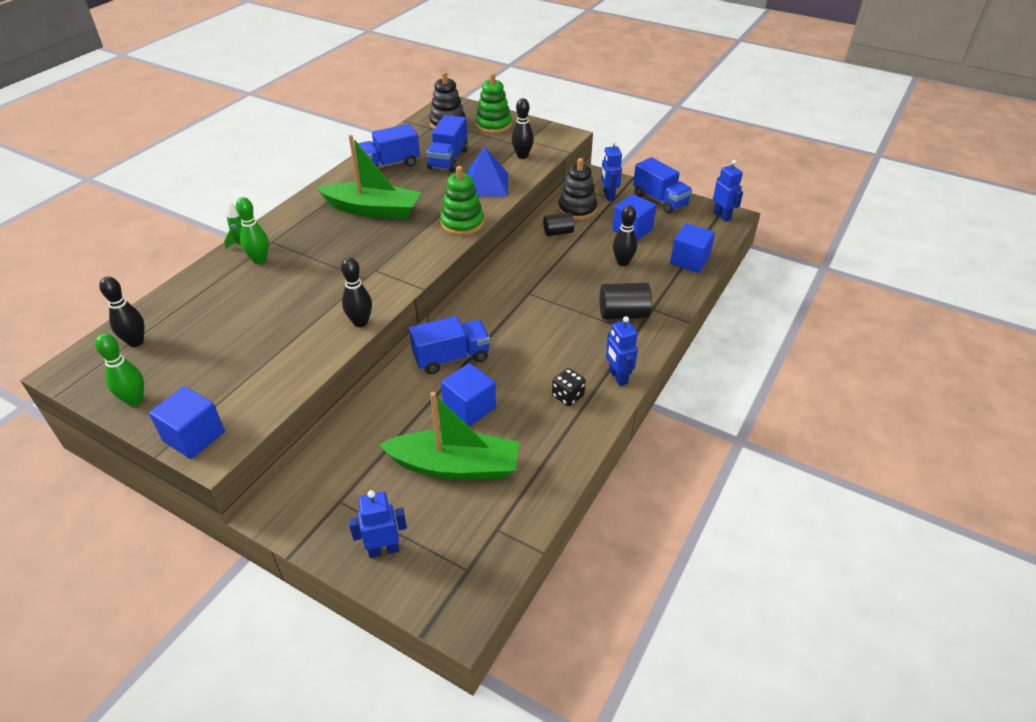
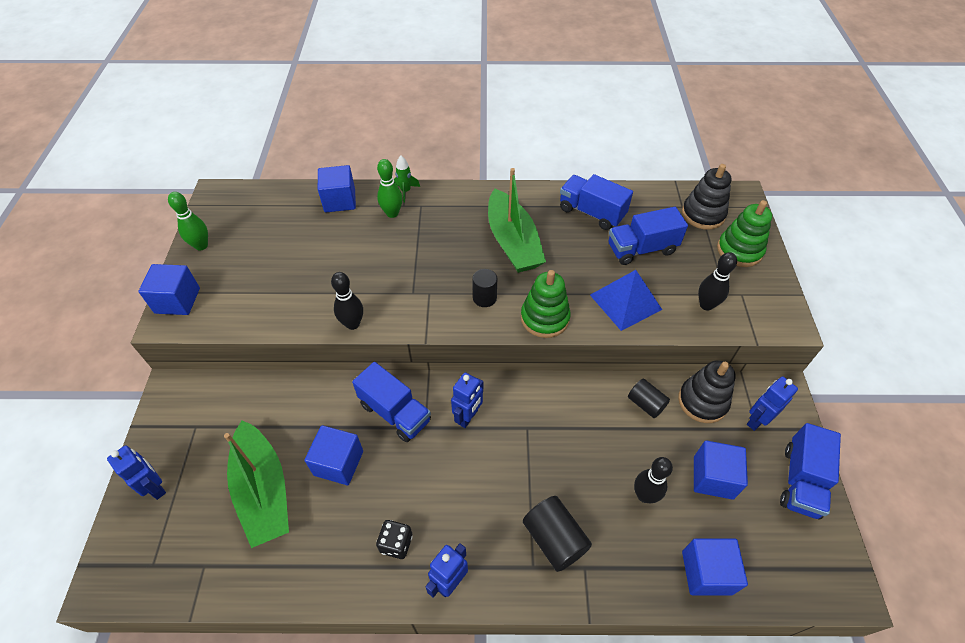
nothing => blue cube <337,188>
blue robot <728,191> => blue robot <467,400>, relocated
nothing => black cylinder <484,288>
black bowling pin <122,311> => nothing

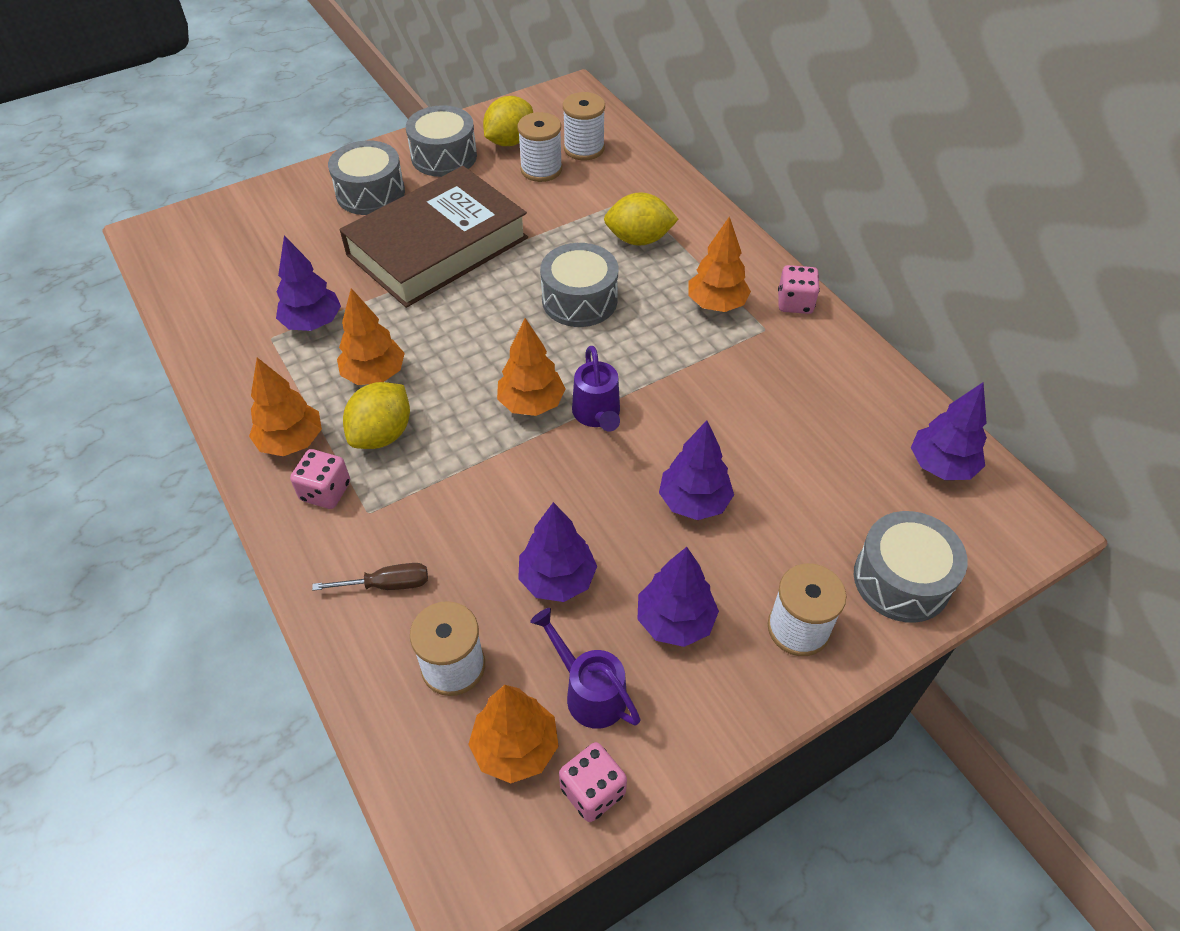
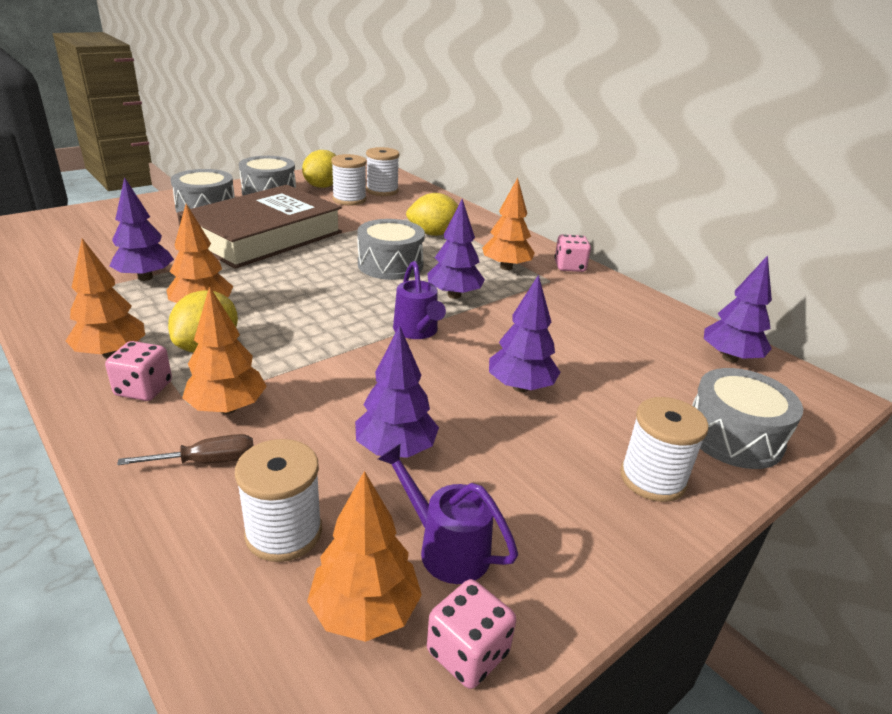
orange tree <531,367> => orange tree <224,350>, relocated
purple tree <678,597> => purple tree <456,249>, relocated

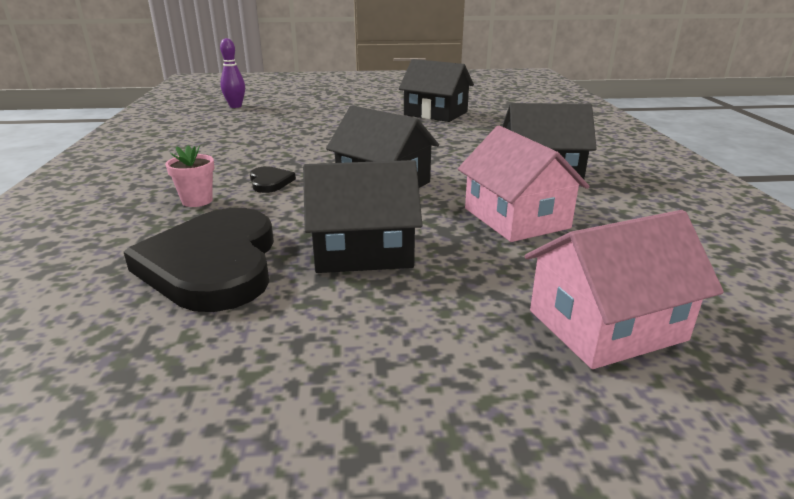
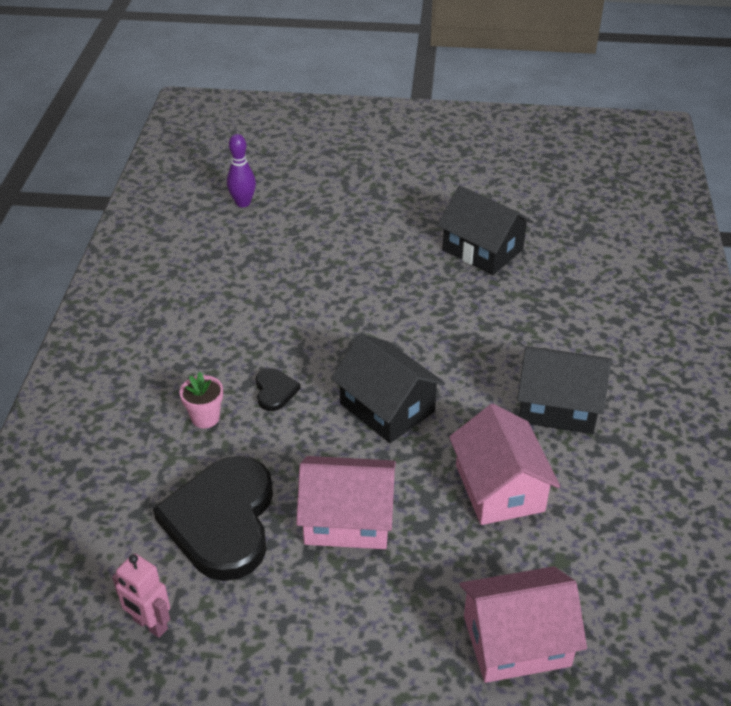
nothing => pink robot <141,595>
black house <362,216> => pink house <346,502>

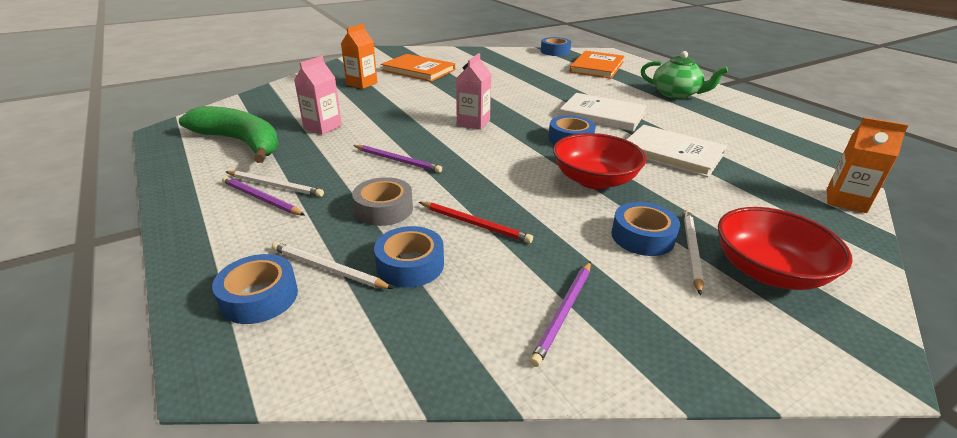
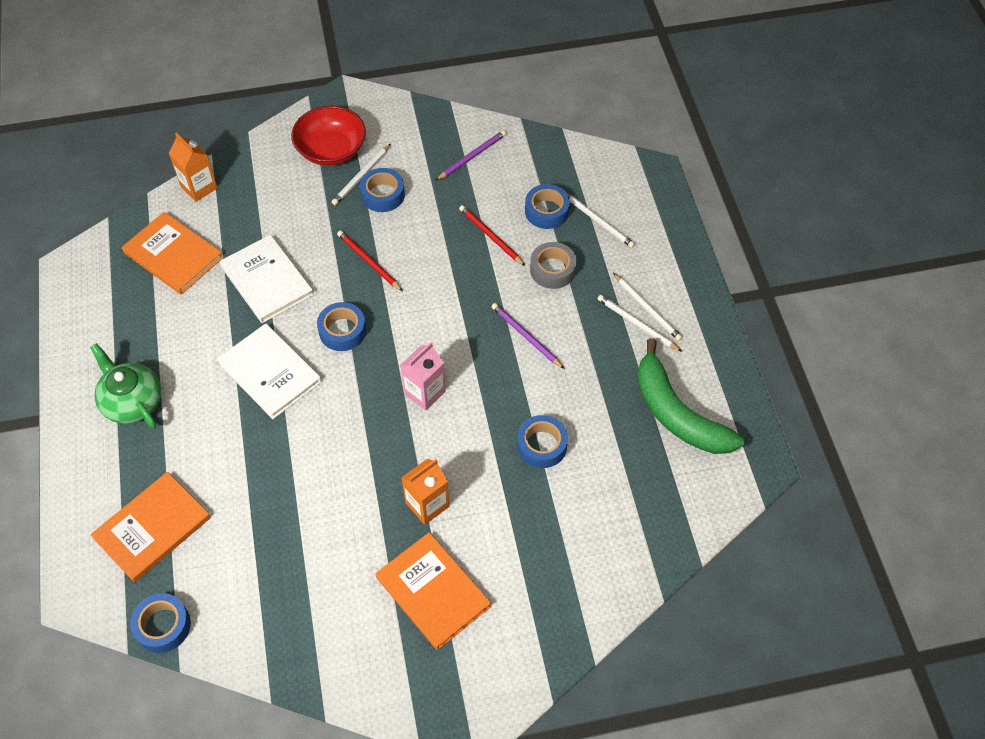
nothing => orange book <173,253>
red bowl <599,161> => red pencil <370,261>
orange carton <359,56> => orange carton <425,491>, relocated
blue tape <255,289> => blue tape <542,441>, relocated
purple pencil <263,196> => white pencil <648,307>
pink carton <318,95> => nothing

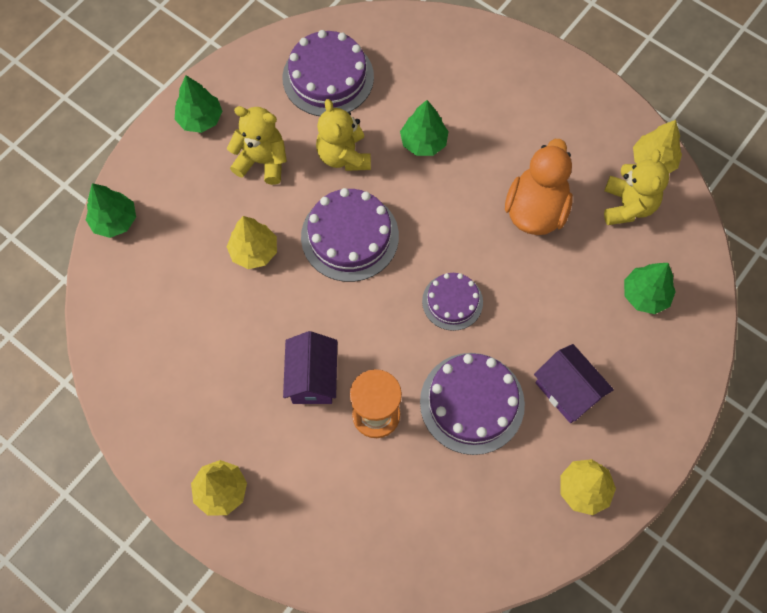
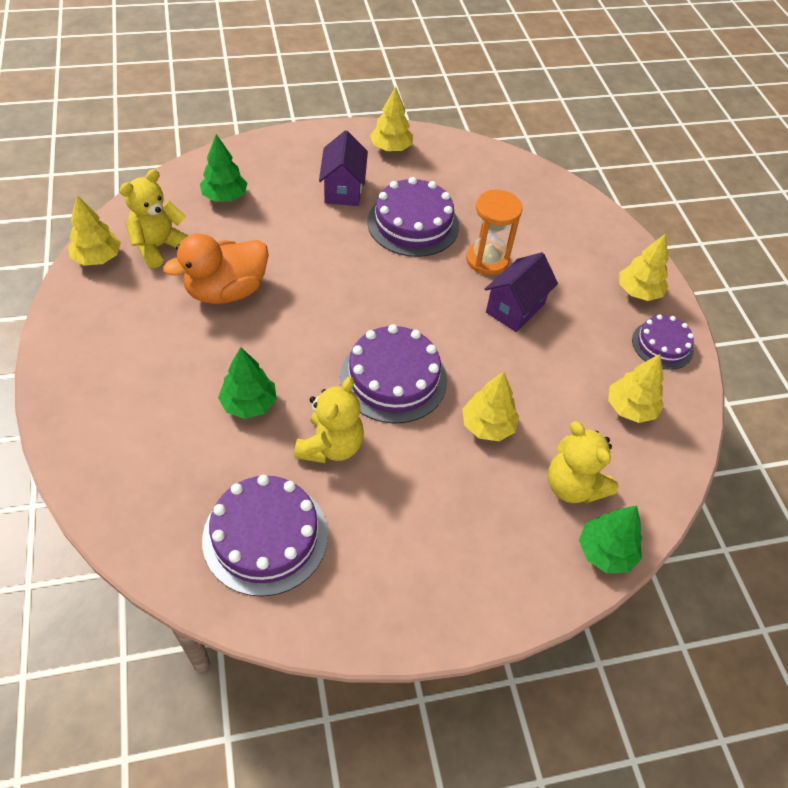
yellow teddy bear <257,145> => yellow teddy bear <583,462>, relocated
nothing => yellow tree <636,388>
purple cake <452,302> => purple cake <663,342>, relocated
green tree <198,104> => nothing

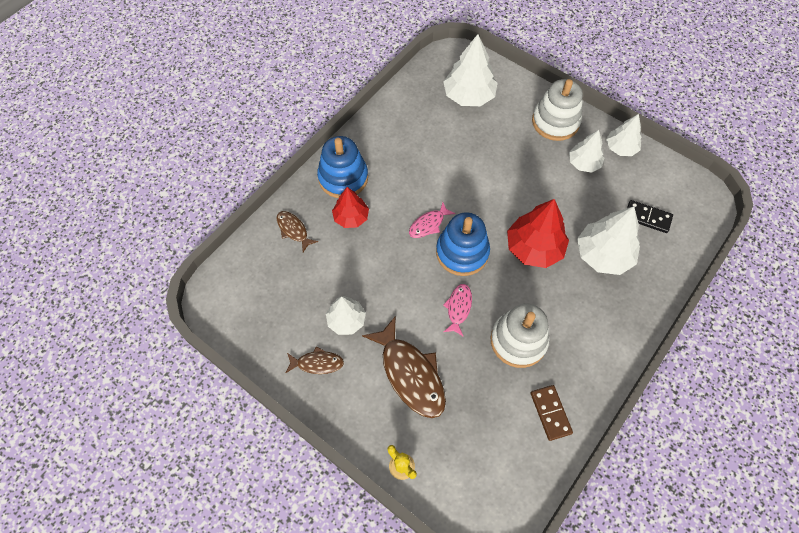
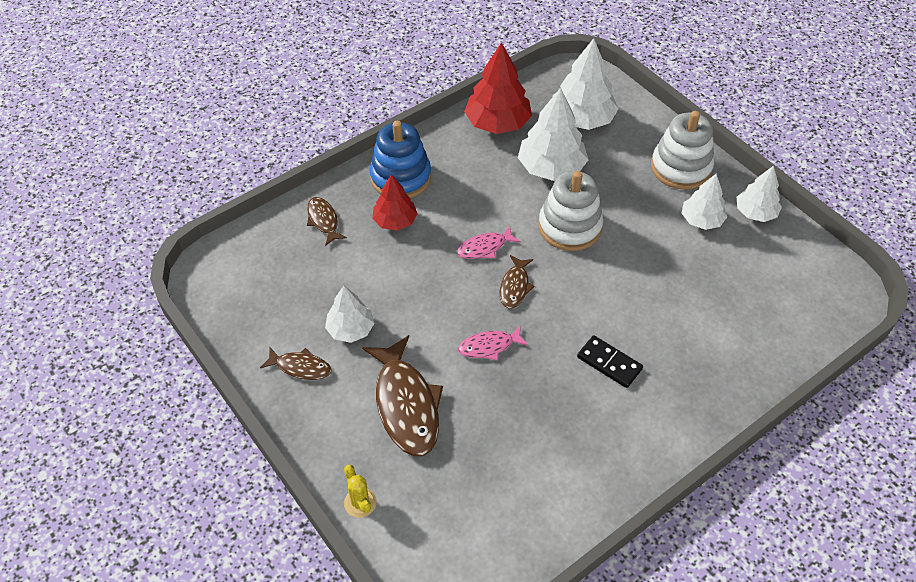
pink fish <457,310> => pink fish <493,342>, 135 degrees counterclockwise
red tree <538,233> => red tree <498,88>, relocated
blue stacking toy <463,244> => brown fish <517,282>
white tree <608,240> => white tree <553,134>, relocated
white stacking toy <520,336> => white stacking toy <570,211>, relocated
black domino <650,216> => black domino <610,361>, relocated
brown domino <552,413> => nothing

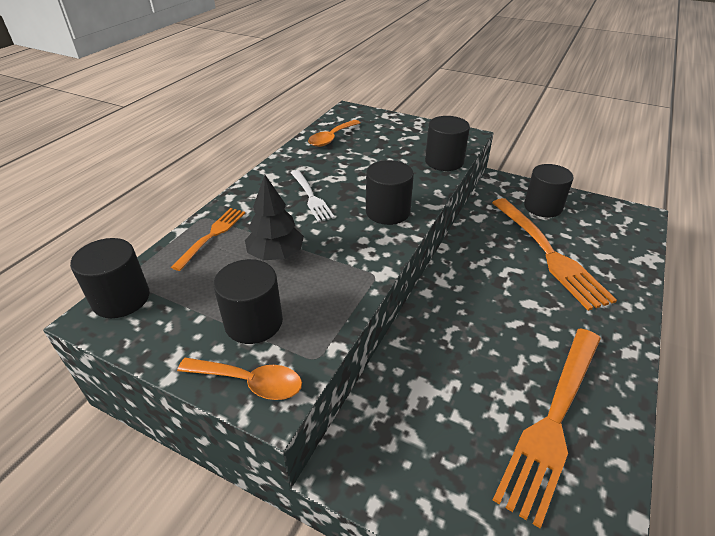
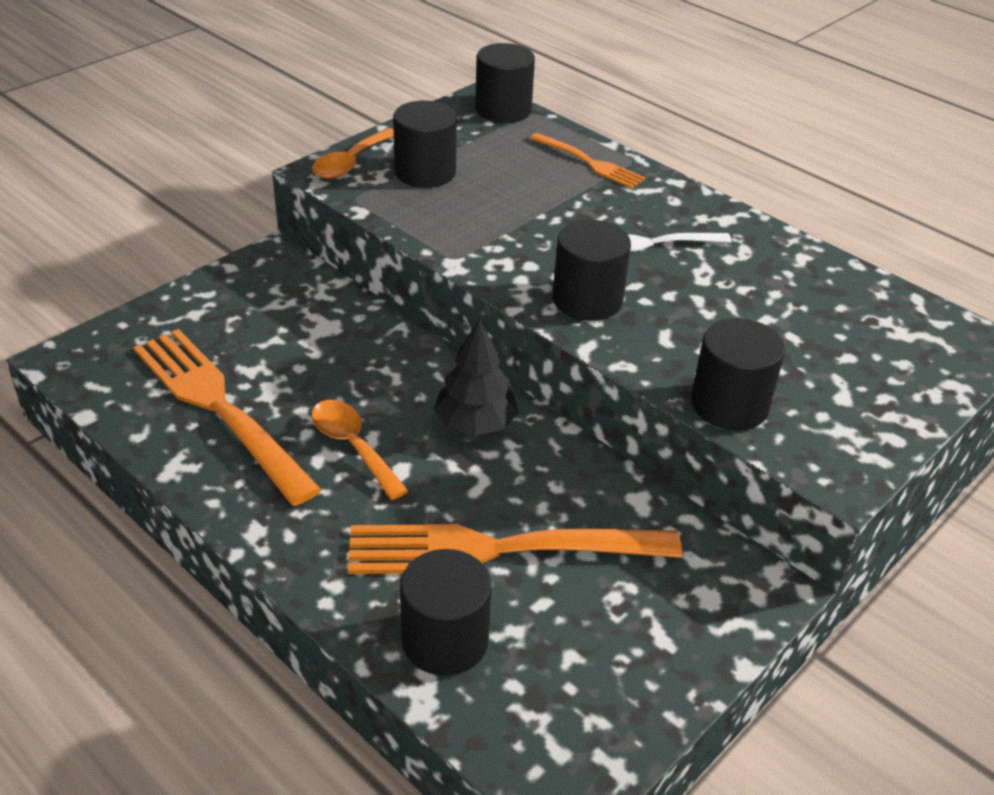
orange spoon <334,133> => orange spoon <359,450>, relocated
black cylinder <548,191> => black cylinder <446,612>, relocated
black tree <274,217> => black tree <476,377>, relocated

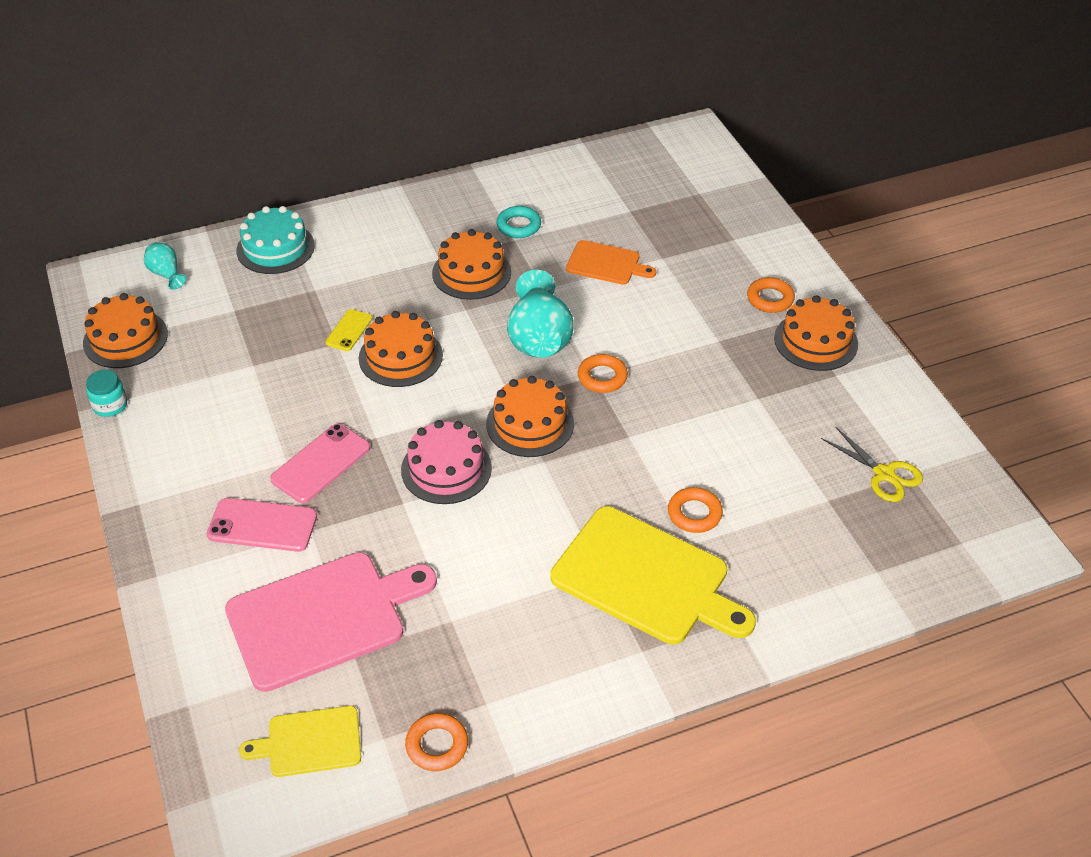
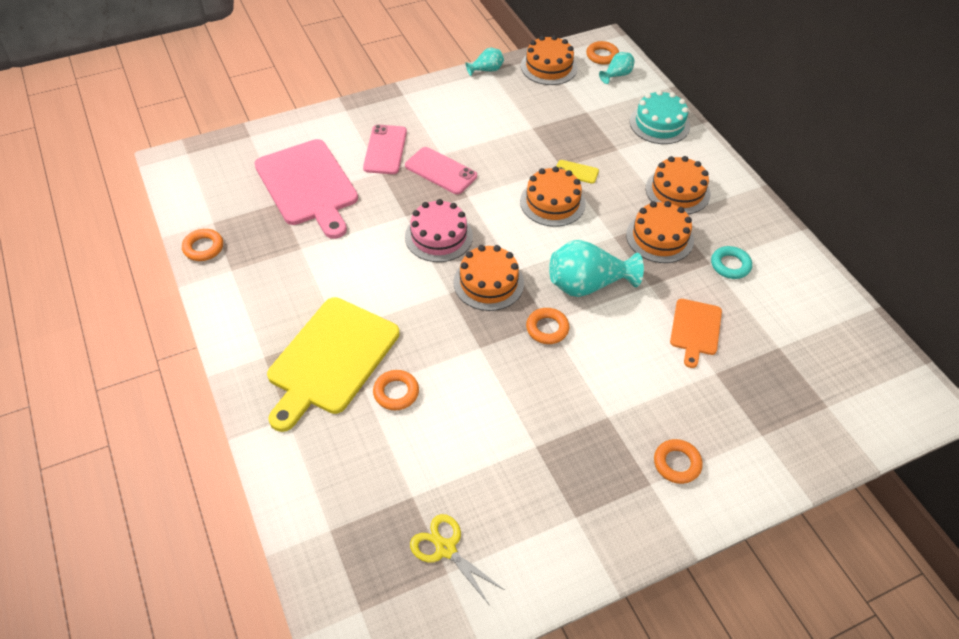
yellow scissors <872,464> => yellow scissors <457,559>, 90 degrees clockwise
turquoise jar <106,393> => turquoise vase <484,61>
nothing => orange ring <602,53>
orange cake <816,333> => orange cake <678,185>, relocated
yellow cutting board <300,741> => nothing

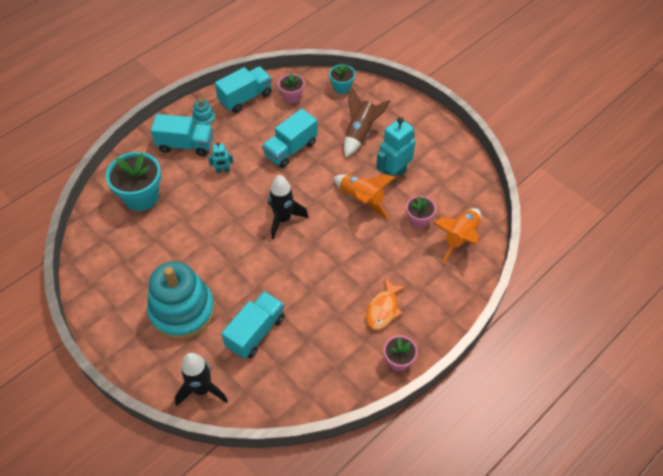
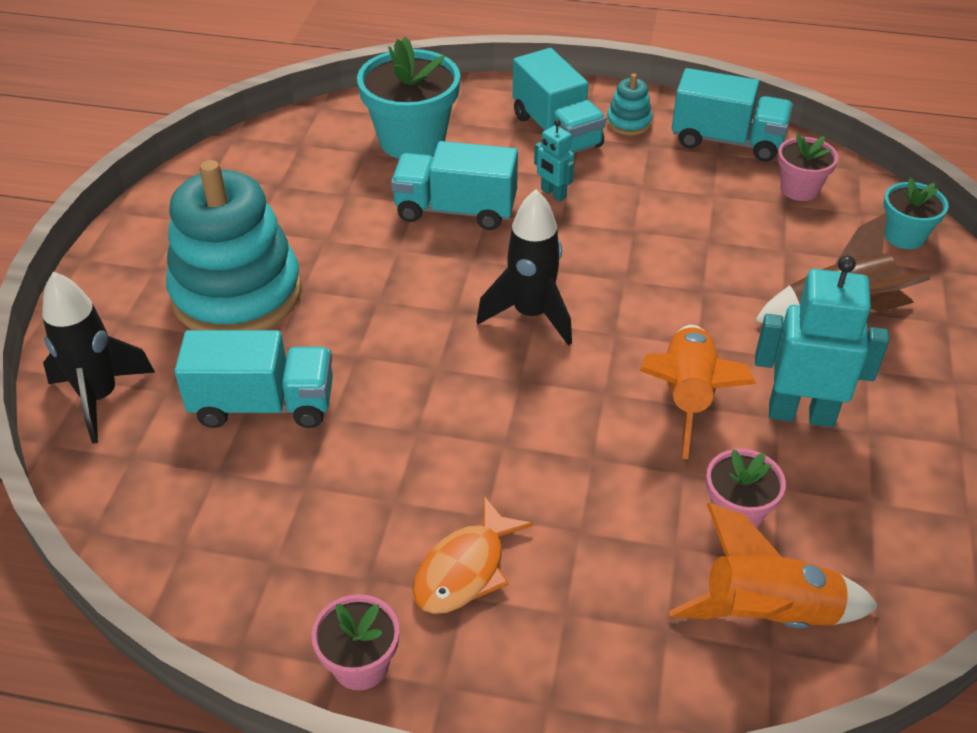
turquoise truck <290,138> => turquoise truck <454,185>, relocated
orange fish <386,304> => orange fish <473,555>, 45 degrees counterclockwise

